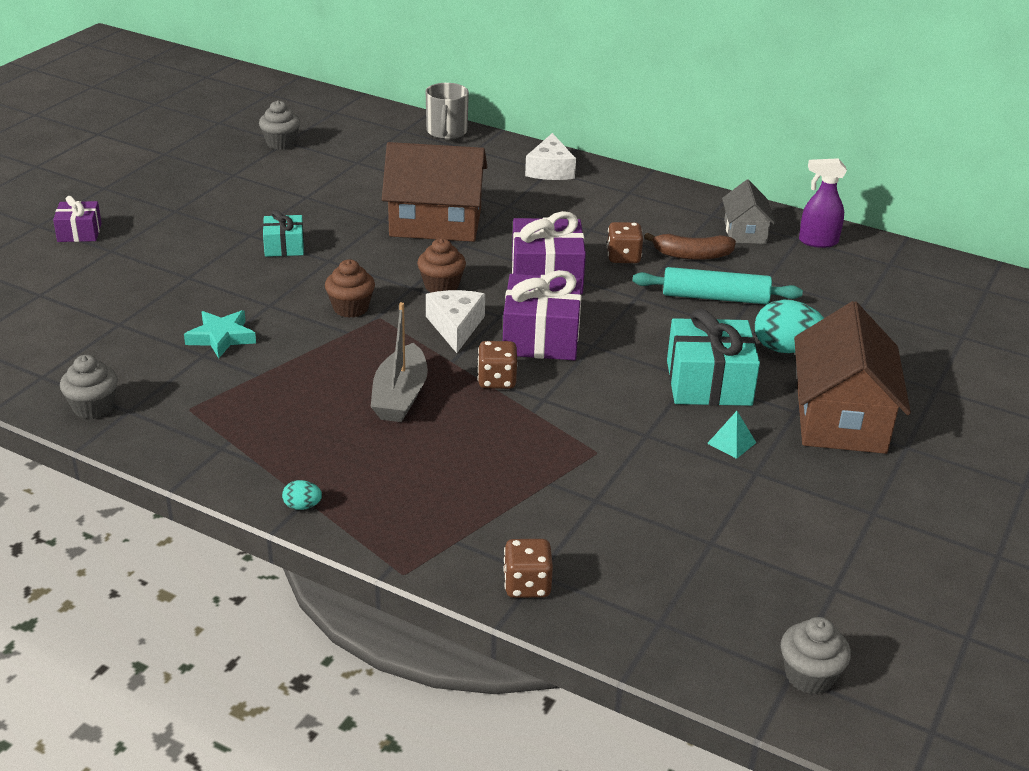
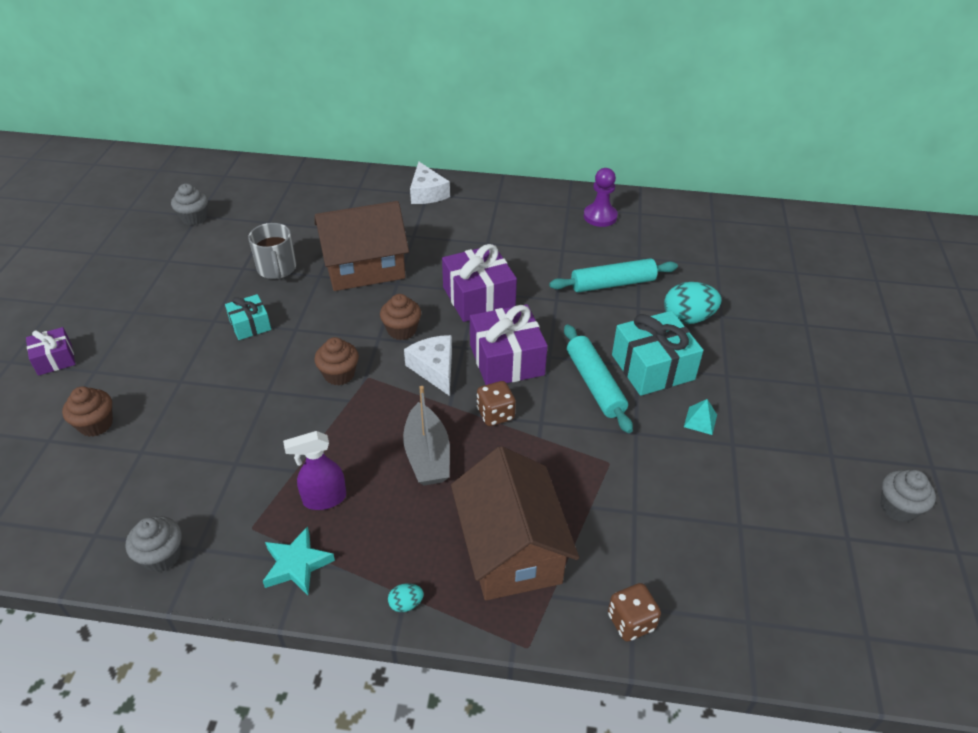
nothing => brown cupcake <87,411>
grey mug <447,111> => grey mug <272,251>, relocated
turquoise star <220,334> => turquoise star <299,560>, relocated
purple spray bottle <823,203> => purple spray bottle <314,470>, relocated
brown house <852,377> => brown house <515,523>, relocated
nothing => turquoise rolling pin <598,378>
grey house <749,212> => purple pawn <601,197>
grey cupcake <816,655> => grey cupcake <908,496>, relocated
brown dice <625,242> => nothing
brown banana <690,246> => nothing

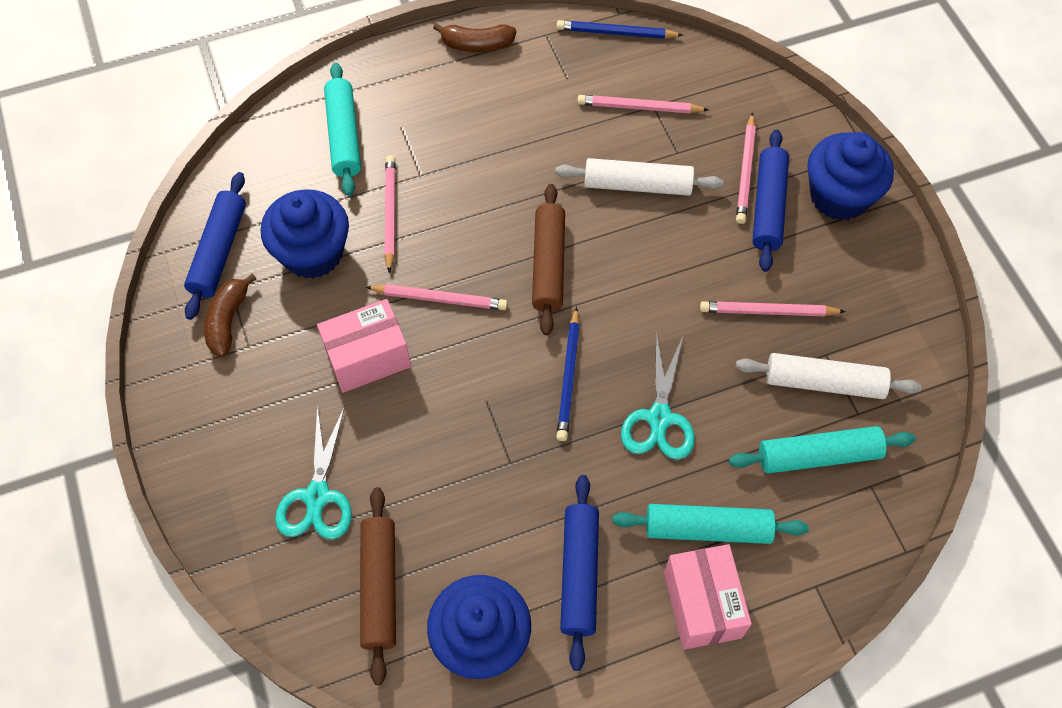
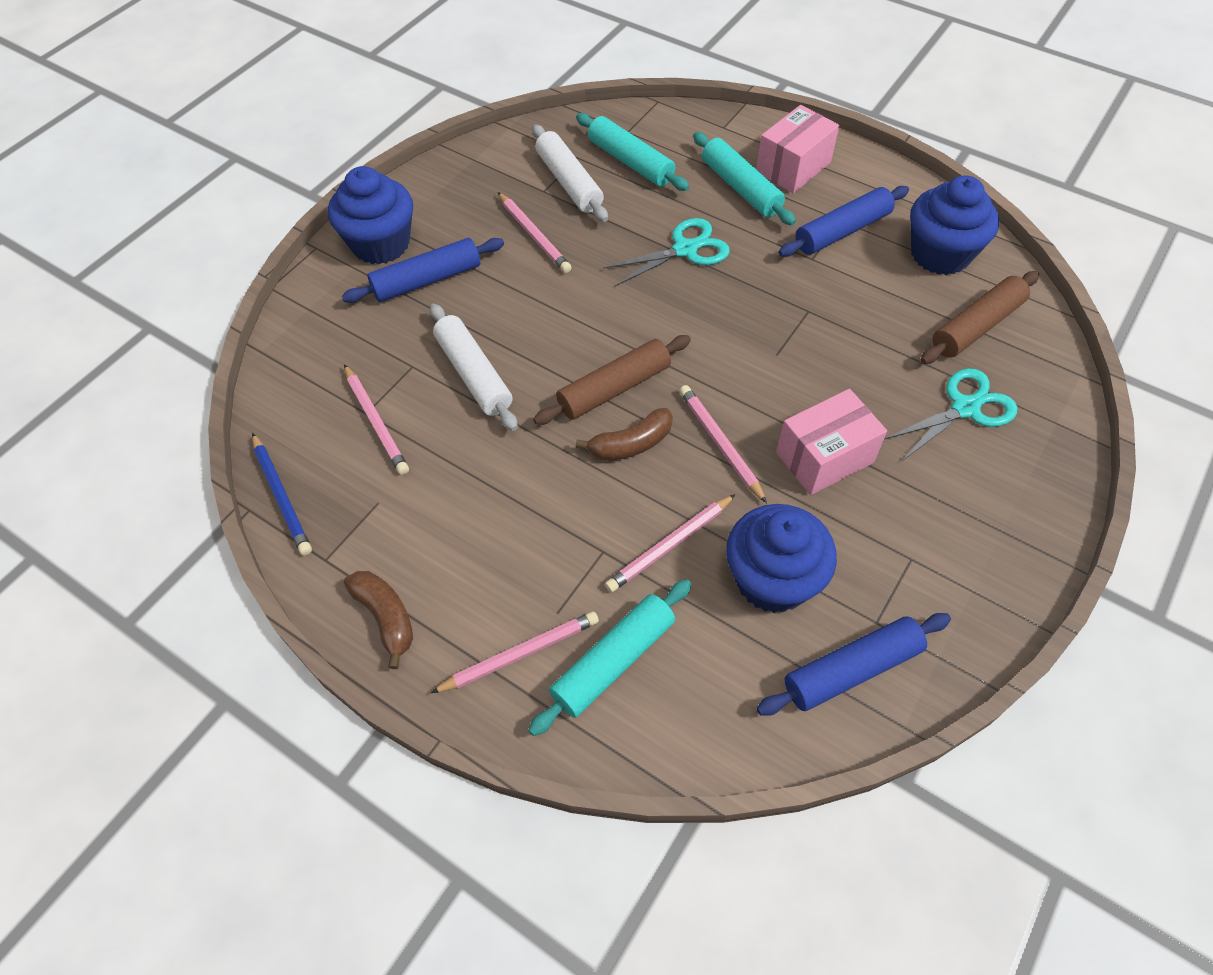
pink pencil <746,168> => pink pencil <515,652>, relocated
brown banana <230,315> => brown banana <624,434>, relocated
pink box <364,346> => pink box <831,442>, 60 degrees counterclockwise
blue pencil <568,374> => nothing

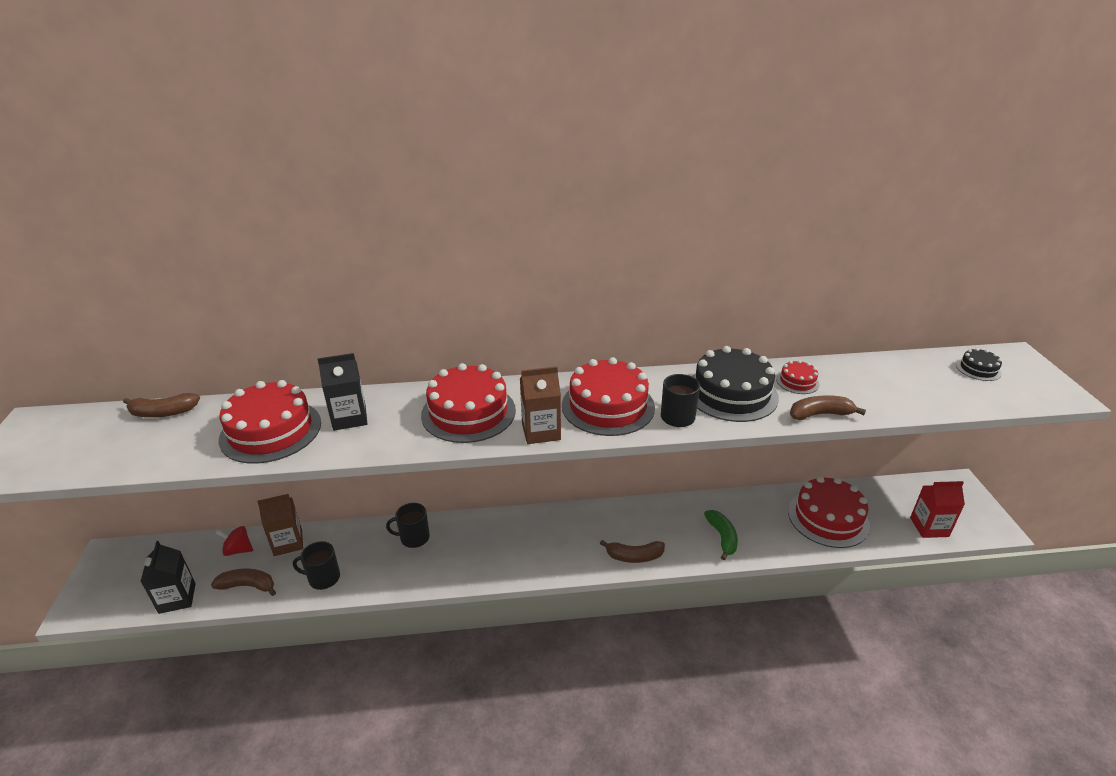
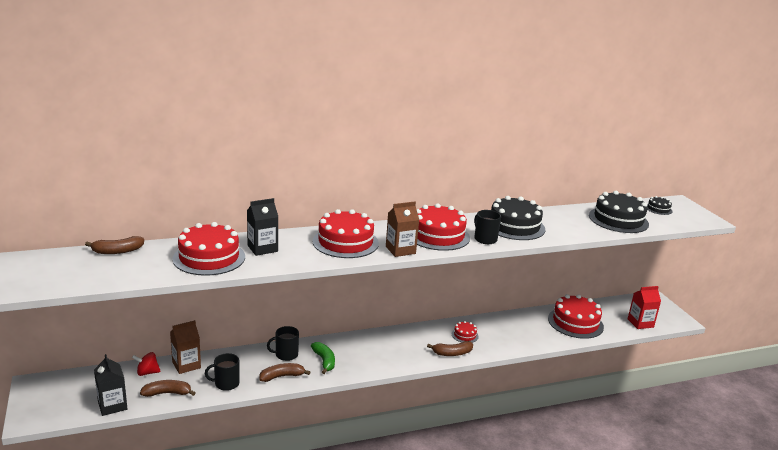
brown banana <828,407> => brown banana <284,372>, relocated
green banana <721,535> => green banana <323,358>, relocated
red cake <798,377> => red cake <465,332>, relocated
nothing => black cake <619,212>

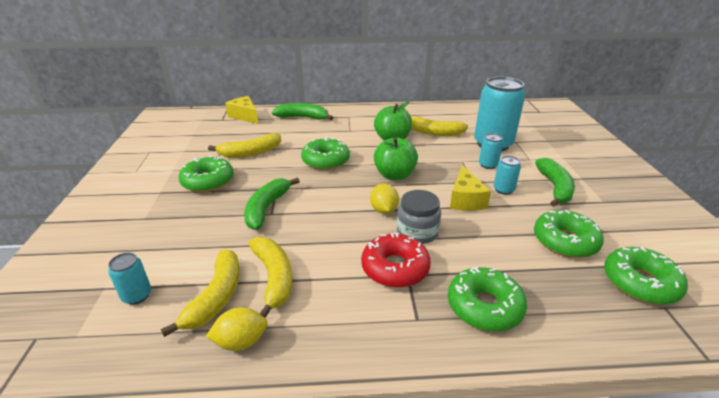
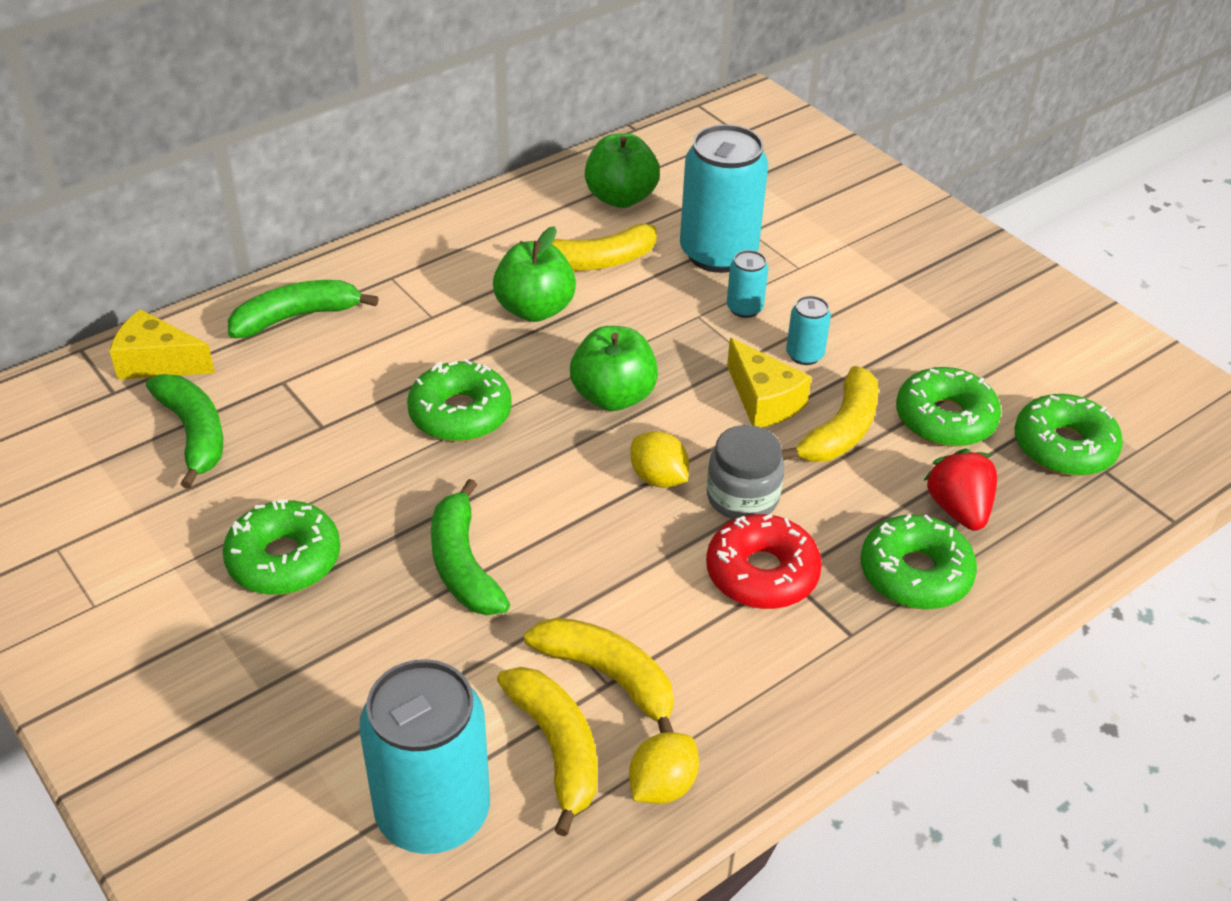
green banana <555,182> => green banana <184,431>, relocated
turquoise can <129,279> => turquoise can <424,756>, x2.20
nothing => green apple <622,171>
yellow banana <244,145> => yellow banana <830,414>, relocated
nothing => red strawberry <960,489>

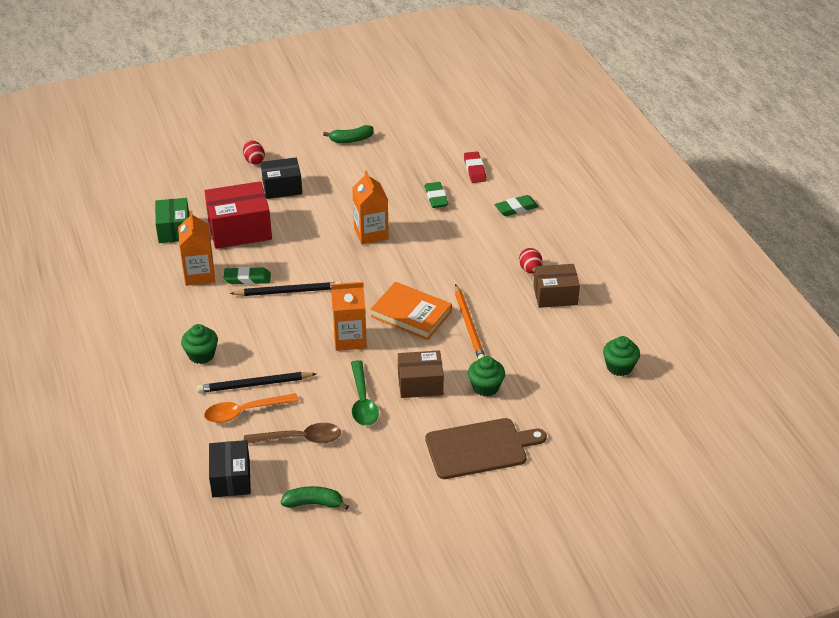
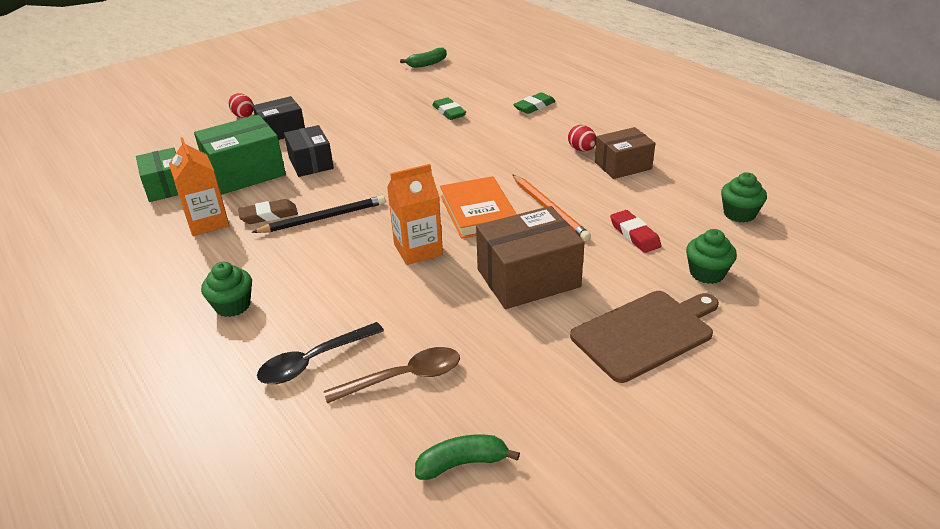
red box <238,215> => green box <240,155>
green eraser <247,276> => brown eraser <268,211>
orange spoon <251,408> => black spoon <320,353>
black box <230,468> => black box <309,151>, relocated
green banana <348,134> => green banana <423,58>, relocated
orange book <411,311> => orange book <478,207>, 60 degrees clockwise
brown box <421,374> => brown box <530,257>, x1.52
red eraser <475,167> => red eraser <635,231>, relocated
green cupcake <486,376> => green cupcake <711,256>, relocated
black pencil <256,382> => nothing
green spoon <365,393> => nothing
orange carton <370,207> => nothing

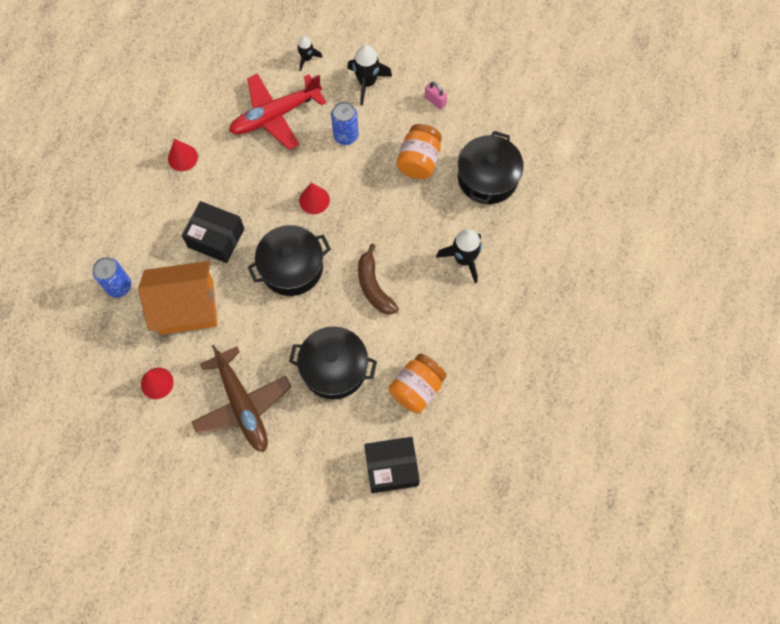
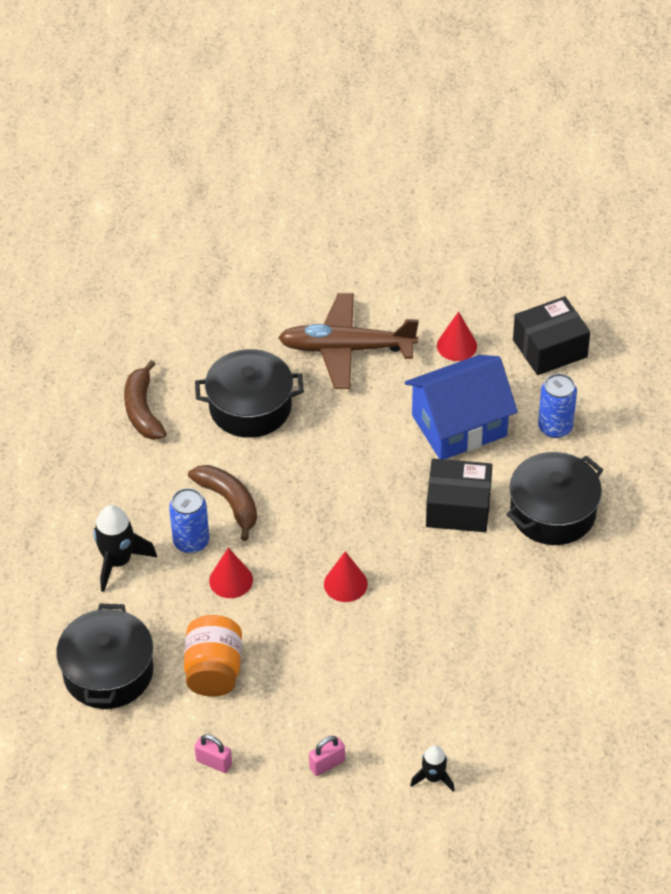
orange jar <417,383> => brown banana <145,400>
blue can <344,123> => blue can <189,520>, relocated
red cone <183,155> => red cone <231,573>, relocated
brown plane <241,398> => brown plane <348,341>, 45 degrees counterclockwise
black rocket <369,75> => pink padlock <327,756>
orange house <177,297> => blue house <461,407>
black pot <289,260> => black pot <554,498>, relocated
black box <392,465> => black box <551,335>, relocated
red plane <277,112> => nothing

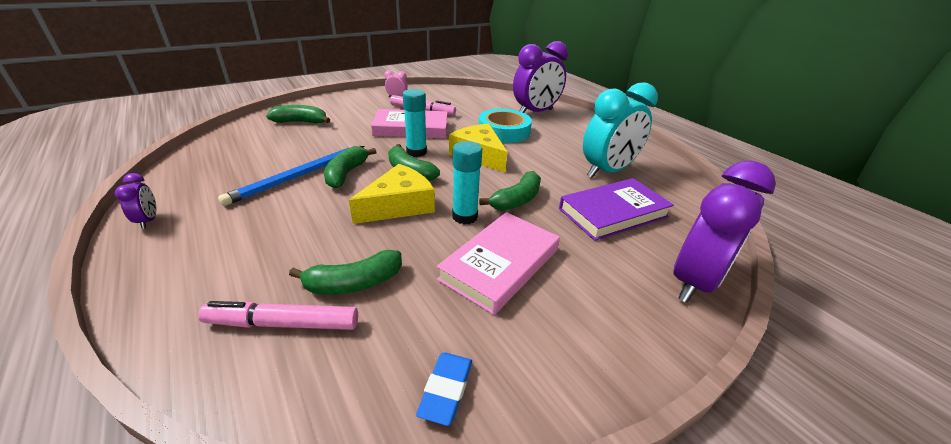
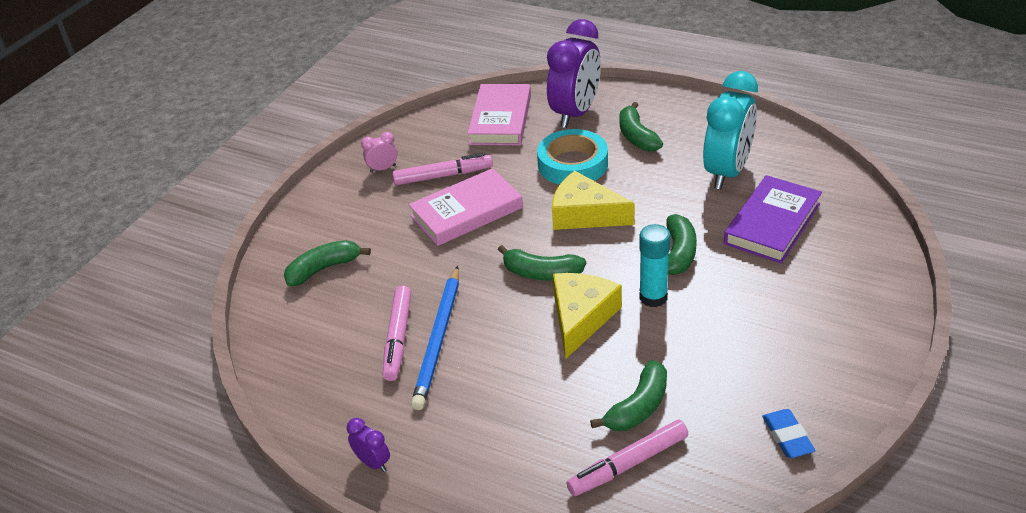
nothing => pink marker <397,333>
pink book <498,263> => pink book <499,115>, relocated
green banana <350,167> => green banana <641,126>, relocated
turquoise glue stick <415,123> => nothing
purple clock <724,231> => nothing

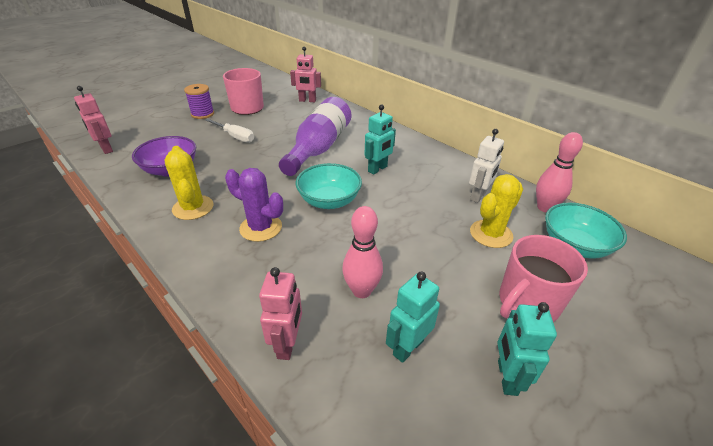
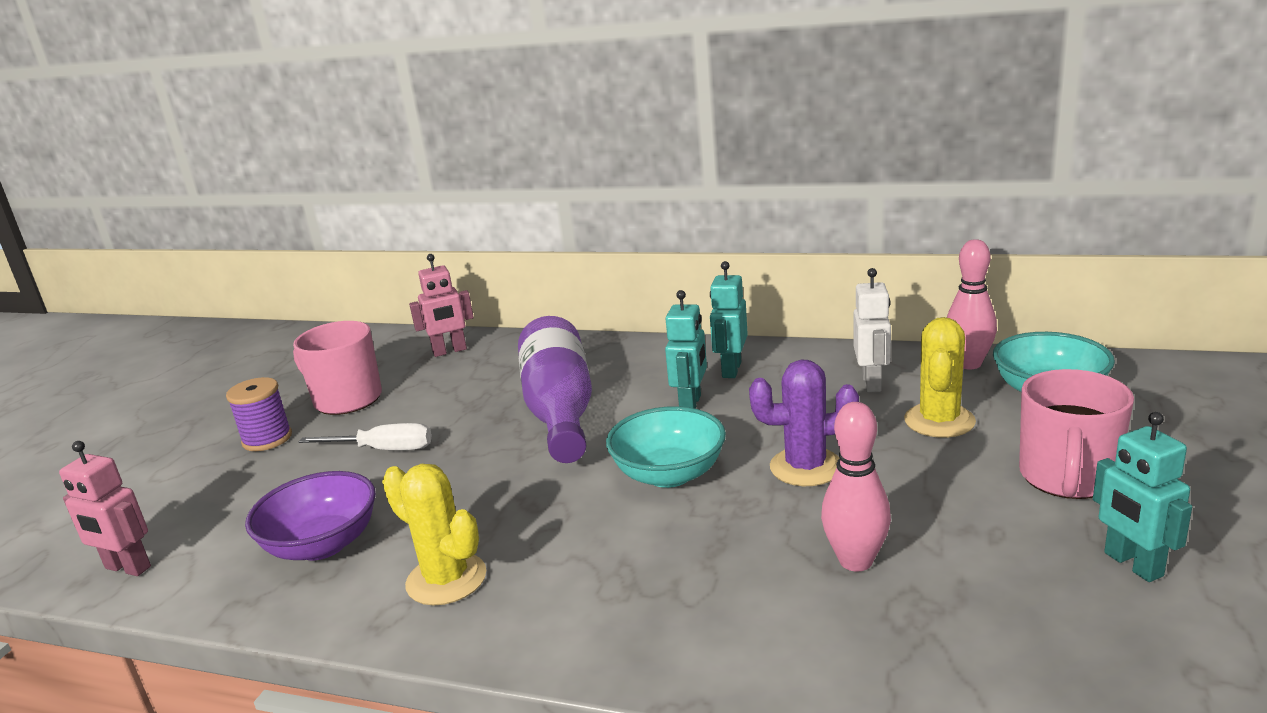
turquoise robot <413,317> => turquoise robot <729,319>, relocated
purple cactus <254,205> => purple cactus <804,422>, relocated
pink robot <280,313> => nothing

